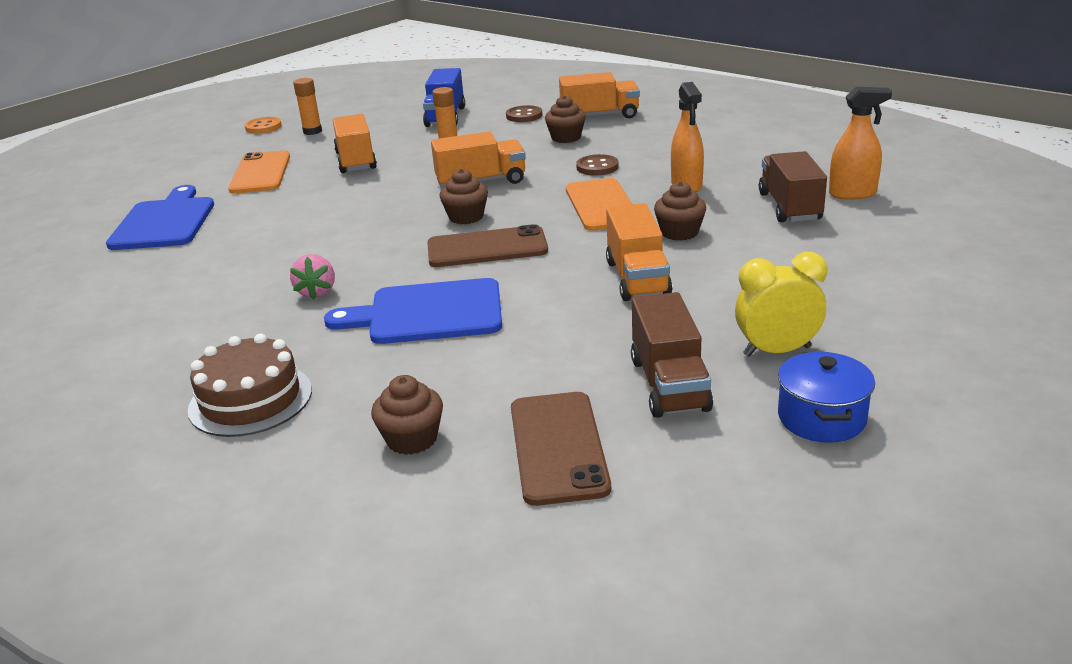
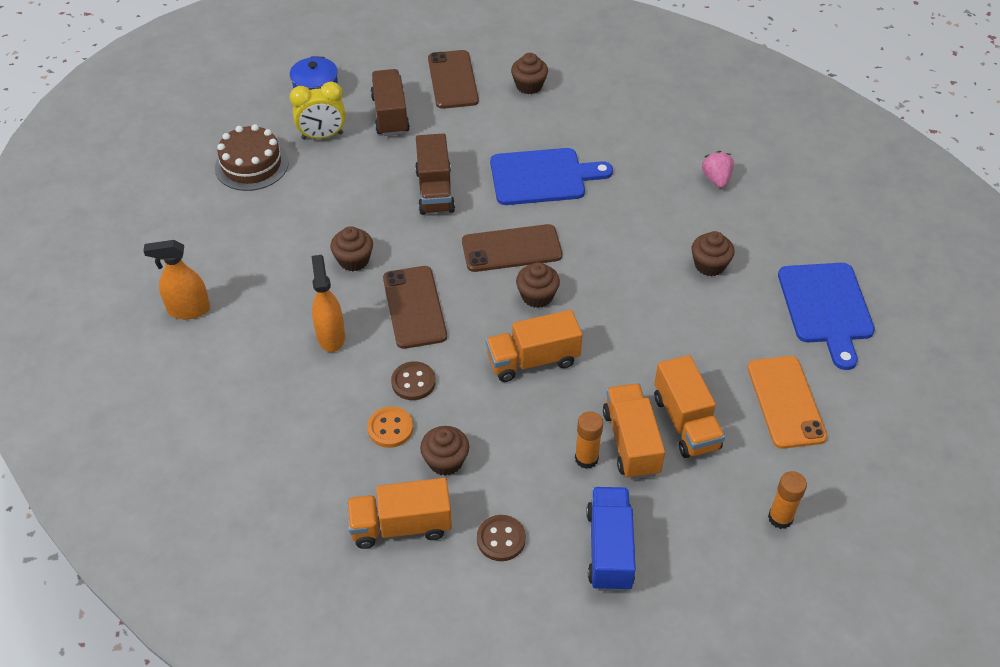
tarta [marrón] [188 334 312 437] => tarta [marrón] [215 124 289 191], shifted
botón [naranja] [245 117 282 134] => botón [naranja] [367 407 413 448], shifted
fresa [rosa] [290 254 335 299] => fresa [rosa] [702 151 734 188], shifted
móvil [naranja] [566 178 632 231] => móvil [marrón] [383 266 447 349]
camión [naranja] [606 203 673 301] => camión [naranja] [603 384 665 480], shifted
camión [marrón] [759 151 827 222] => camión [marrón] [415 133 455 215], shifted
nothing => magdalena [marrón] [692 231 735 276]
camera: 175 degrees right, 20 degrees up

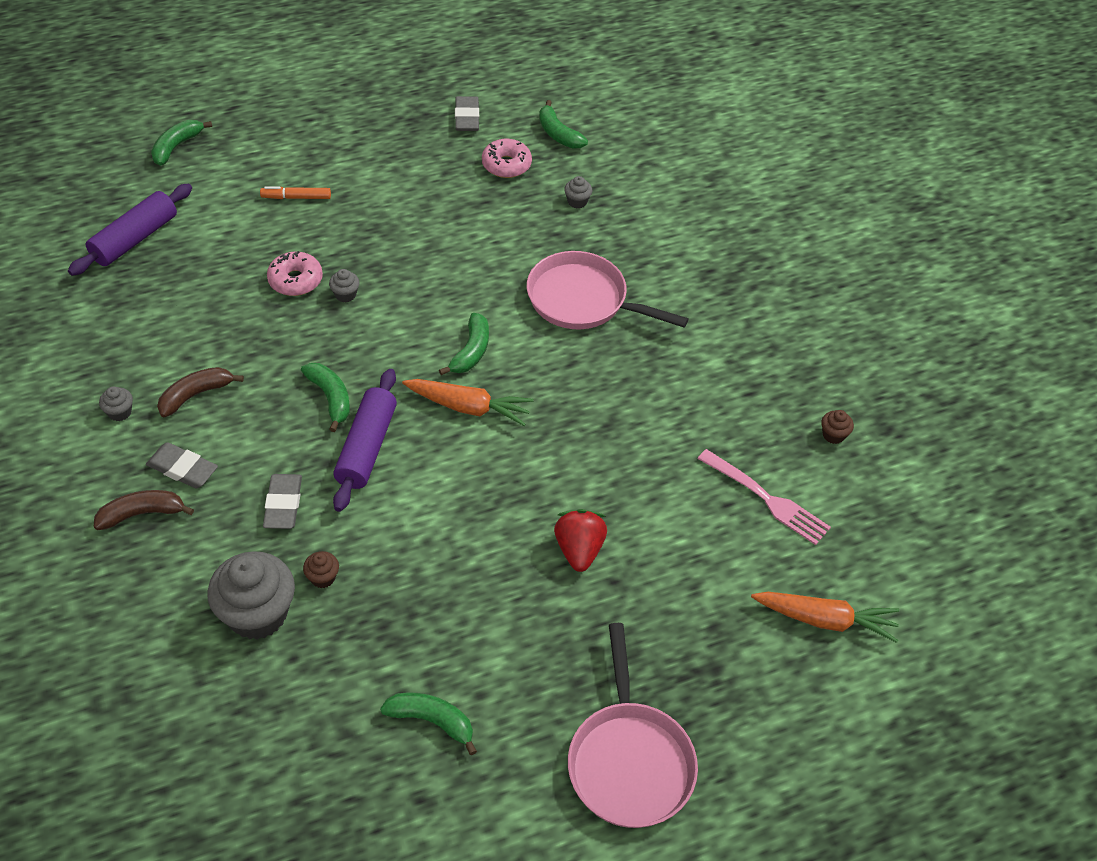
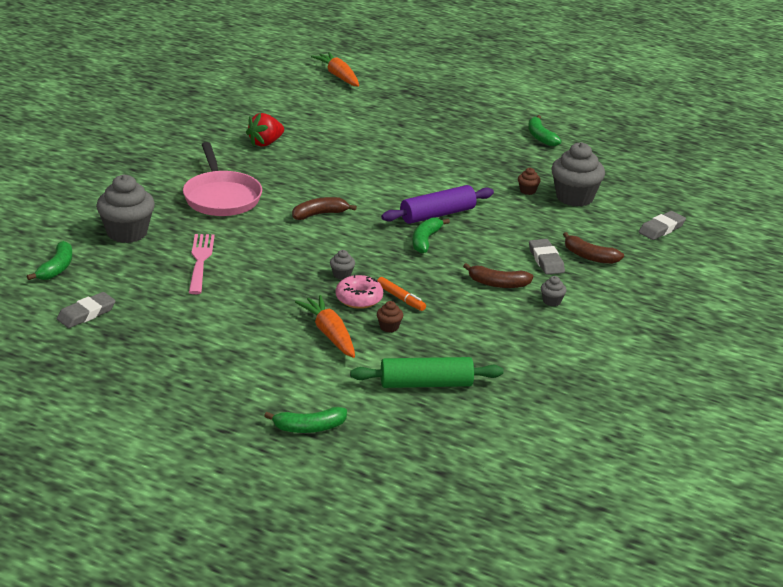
rodillo [morado] [68 183 192 276] => rodillo [verde] [350 357 503 388]
rotulador [naranja] [260 186 331 199] => rotulador [naranja] [378 277 426 311], shifted
goma de borrar [gris] [263 474 302 529] => goma de borrar [gris] [638 211 686 240], shifted
zanahoria [naranja] [402 379 534 426] => zanahoria [naranja] [295 295 355 358], shifted
plátano [verde] [439 313 489 375] => plátano [marrón] [292 197 357 220]
rosquilla [rosa] [482 139 532 178] => nothing
fresa [rojo] [554 509 607 572] => fresa [rojo] [246 113 284 147], shifted
magdalena [gris] [564 176 592 208] => magdalena [gris] [96 174 155 243], x2.32
sartén [rosa] [568 623 698 828] => nothing
tenedor [rosa] [698 449 831 545] => tenedor [rosa] [189 234 215 294], shifted
magdalena [marrón] [821 410 854 444] => magdalena [marrón] [377 301 403 333], shifted
camera: 130 degrees left, 20 degrees down

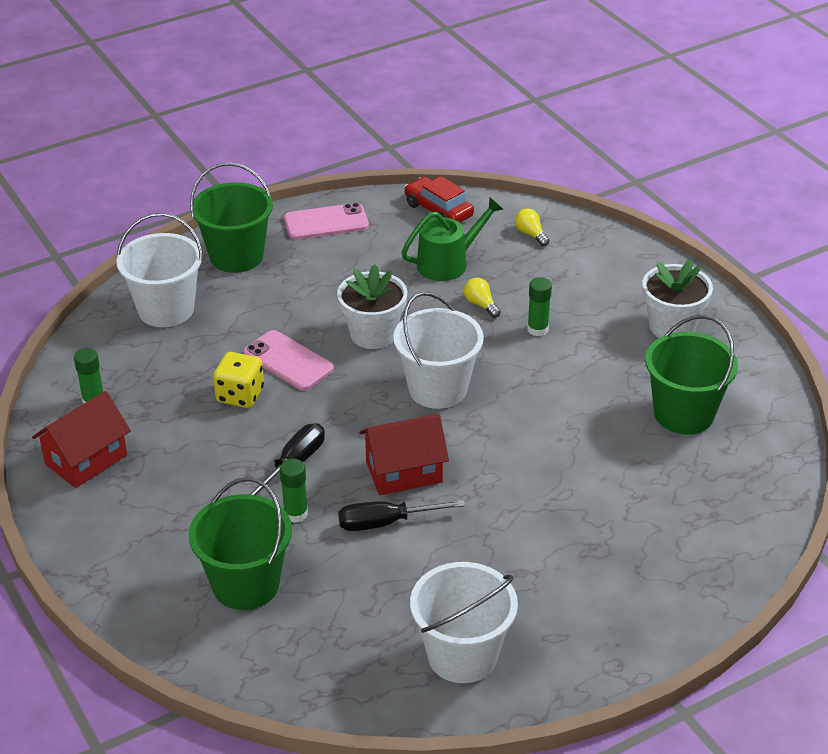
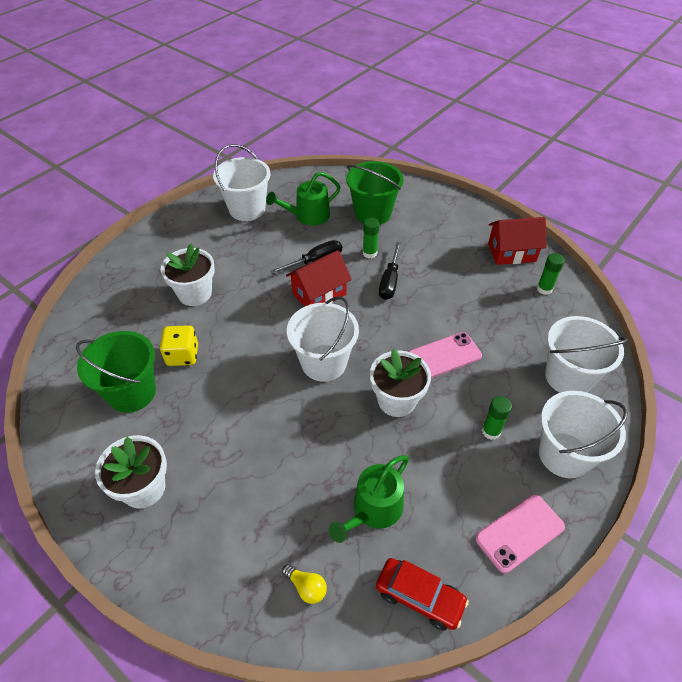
casa [rojo] [32 391 131 488] => casa [rojo] [488 217 547 265], 60 degrees clockwise
balde [verde] [190 162 273 273] => balde [blanco] [539 391 628 478]
dado [amarillo] [213 352 264 408] => dado [amarillo] [160 325 198 366], shifted
móvil [rosa] [243 330 334 390] => móvil [rosa] [409 332 482 378], 45 degrees counterclockwise
bombilla [amarillo] [464 277 501 318] => nothing
barra de pegamento [verde] [527 277 552 336] => barra de pegamento [verde] [482 396 512 440], shifted
nothing => maceta [blanco] [161 244 215 306]
nothing => regadera [verde] [266 172 340 226]
camera: 160 degrees right, 10 degrees up

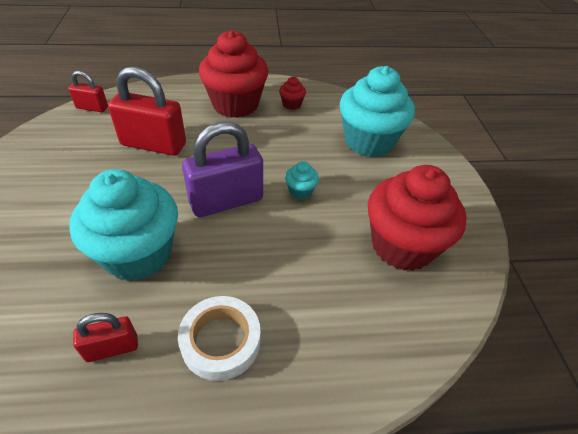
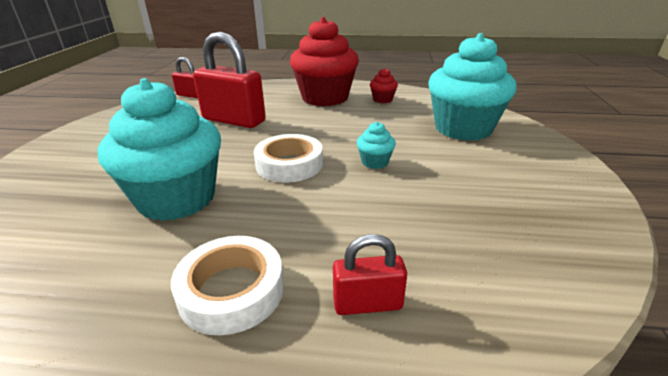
candado [rojo] [73 313 138 362] => candado [rojo] [333 234 407 315], shifted
candado [morado] [182 122 263 217] => cinta adhesiva [blanco] [254 134 323 182]
magdalena [rojo] [368 165 467 271] => nothing
camera: 15 degrees right, 15 degrees down

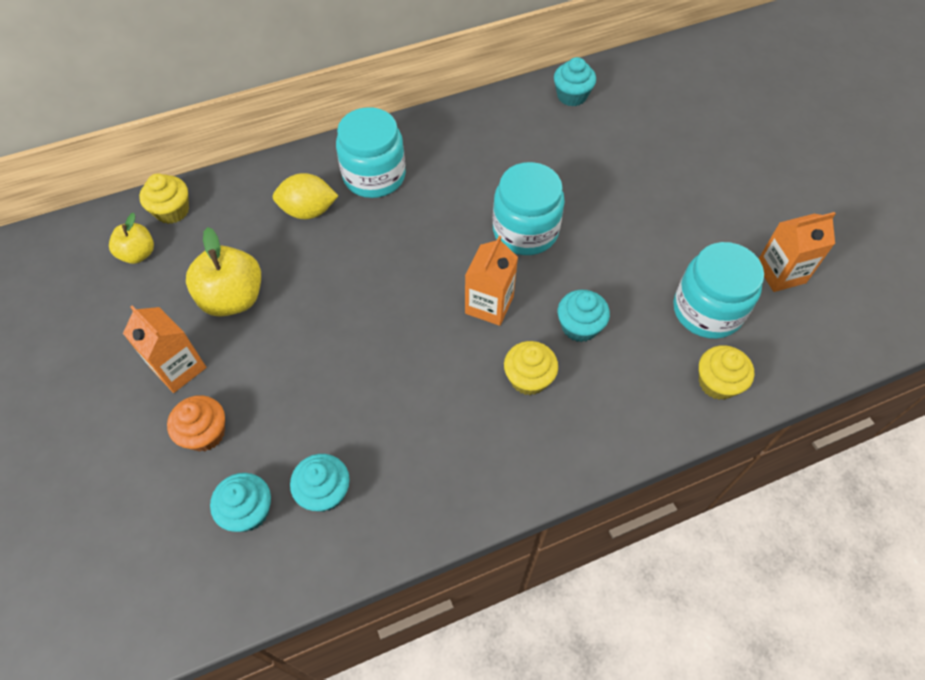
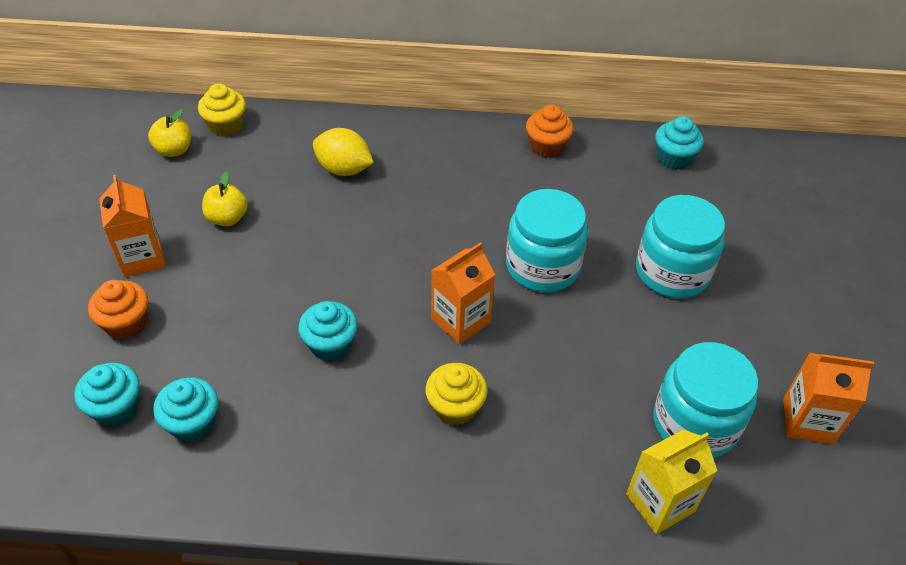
manzana [amarillo] [186 227 261 316] => manzana [amarillo] [202 171 248 226], x0.60
tarro [turquesa] [336 107 406 198] => tarro [turquesa] [636 195 725 298], shifted
magdalena [turquesa] [558 290 610 342] => magdalena [turquesa] [298 301 358 361], shifted
magdalena [amarillo] [699 345 754 400] => cartón de leche [amarillo] [626 430 718 534]
nothing => magdalena [naranja] [526 105 574 158]
camera: 25 degrees right, 10 degrees down

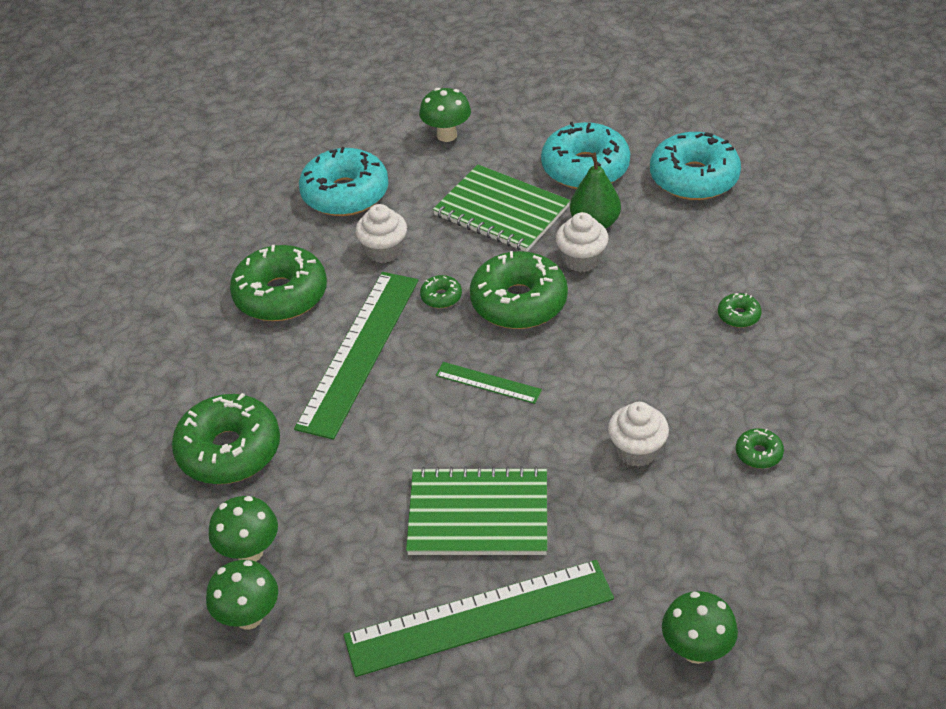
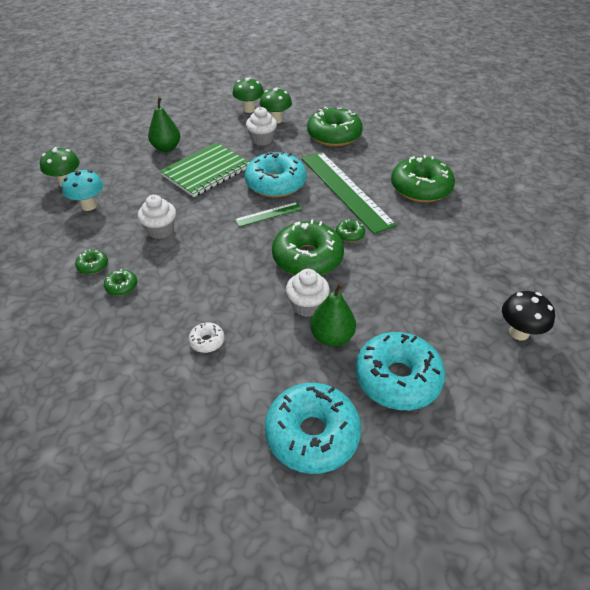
rosquilla [turquesa] [299 147 389 216] => rosquilla [turquesa] [245 151 307 198], shifted
regla [verde] [344 560 614 677] => pera [verde] [148 97 180 152]
magdalena [blanco] [355 204 407 263] => magdalena [blanco] [246 107 277 146], shifted
seta [verde] [419 88 471 142] => seta [negro] [502 291 555 340]
cuaderno [verde] [433 164 570 252] => nothing
rosquilla [verde] [718 293 762 328] => rosquilla [verde] [104 269 137 296], shifted
nothing => seta [turquesa] [62 170 103 211]
nothing => rosquilla [blanco] [188 322 225 353]
camera: 130 degrees right, 0 degrees up

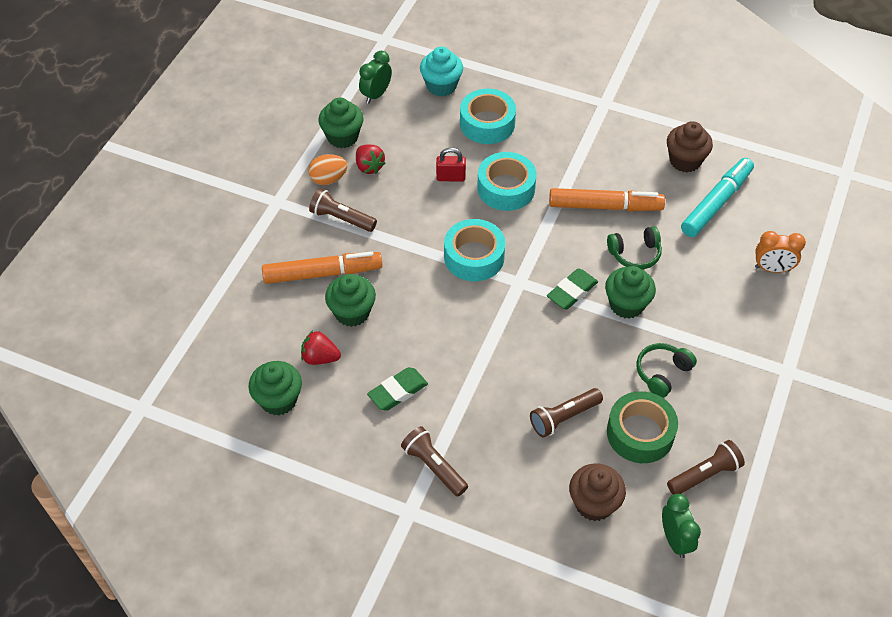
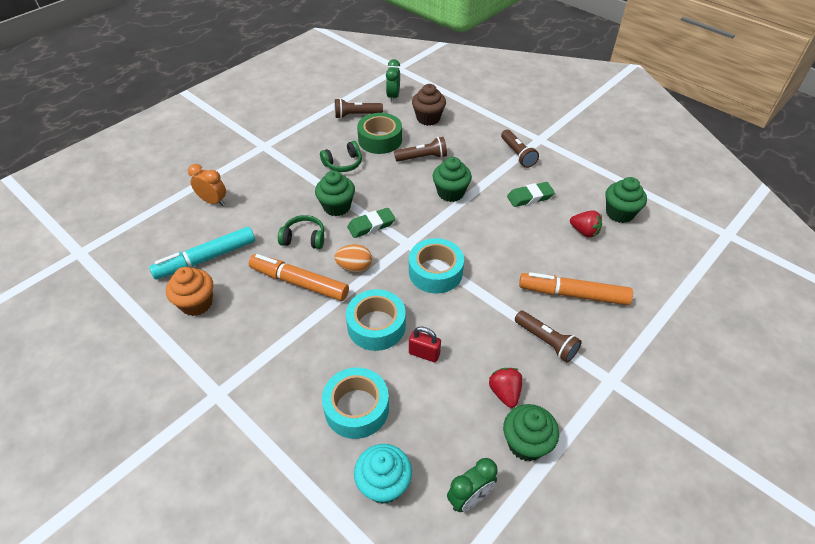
huevo [naranja] [308 154 347 185] => huevo [naranja] [334 244 372 272], shifted
magdalena [verde] [325 274 376 327] => magdalena [verde] [433 157 472 202], shifted
magdalena [marrón] [667 121 713 172] => magdalena [naranja] [166 267 213 316]
camera: 160 degrees left, 5 degrees down

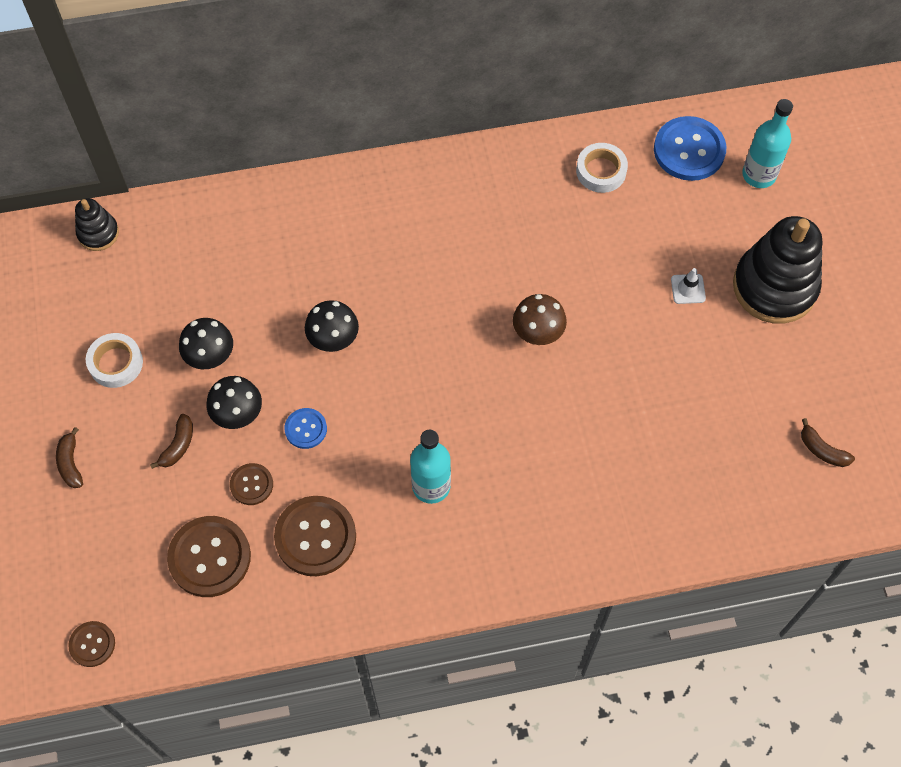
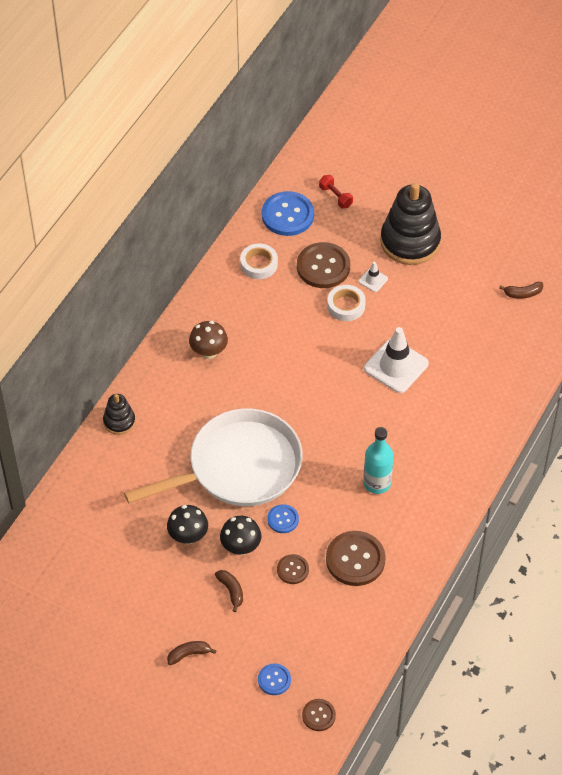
plátano [marrón] [56 427 83 488] => plátano [marrón] [167 641 217 665], 135 degrees clockwise
juguete apilable [negro] [75 198 119 251] => juguete apilable [negro] [103 394 135 435], shifted
cinta adhesiva [blanco] [86 333 143 388] => cinta adhesiva [blanco] [327 285 366 321], shifted
botón [marrón] [167 516 251 597] => botón [marrón] [297 242 350 288], shifted
seta [negro] [305 300 359 352] => sartén [blanco] [124 408 302 506]
seta [marrón] [513 294 567 345] => seta [marrón] [189 321 228 359], shifted
botella [turquesa] [742 99 793 188] => mancuerna [rojo] [319 175 353 208]
nothing => botón [azul] [258 663 291 695]
nothing => cono de tráfico [blanco] [364 327 429 393]
camera: 50 degrees left, 10 degrees down

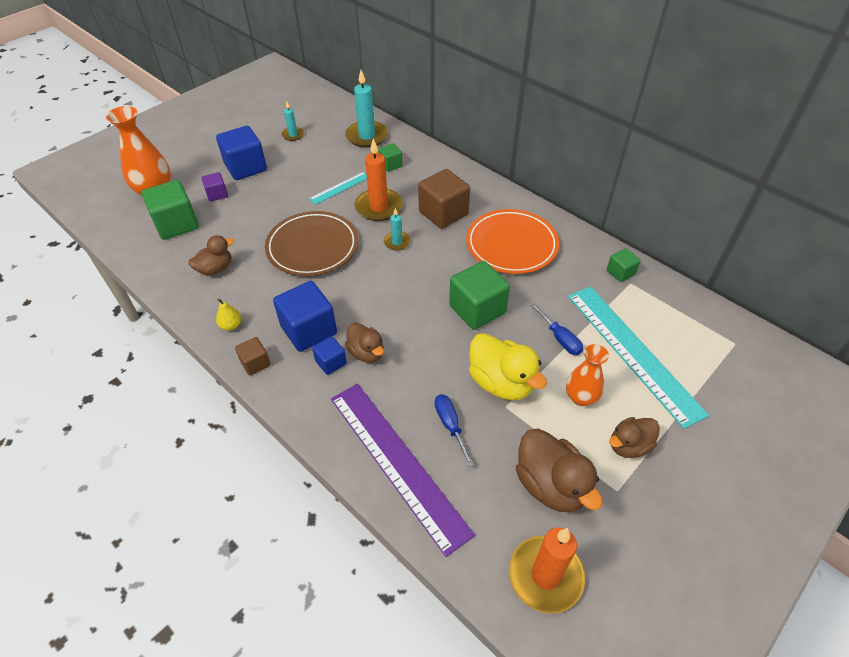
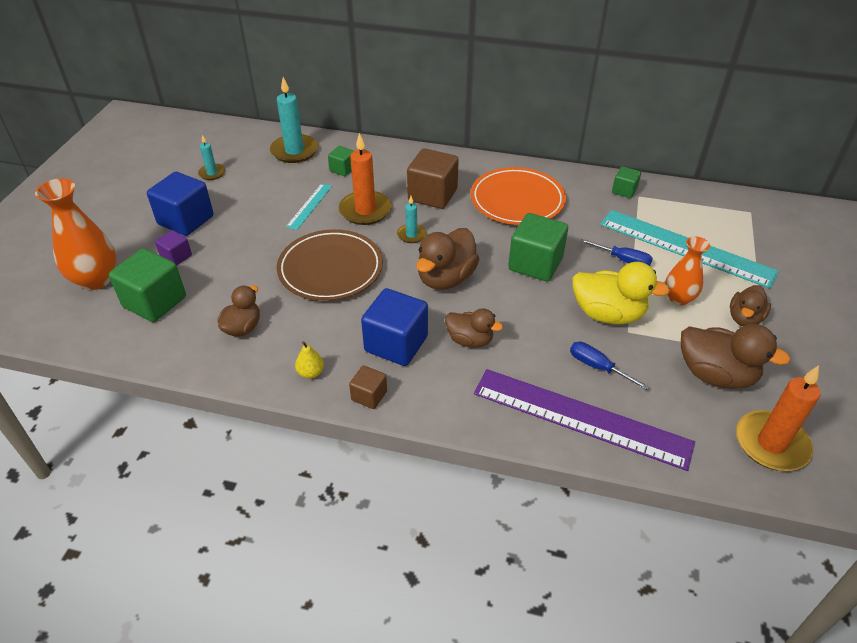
cubo [azul] [312 336 347 375] => nothing
nothing => pato [marrón] [416 228 479 290]
camera: 30 degrees left, 5 degrees down

